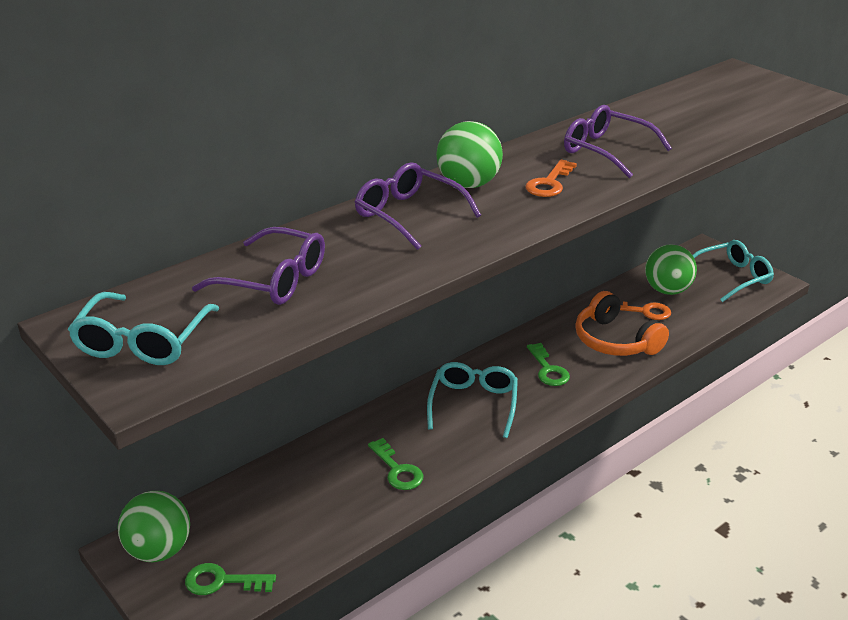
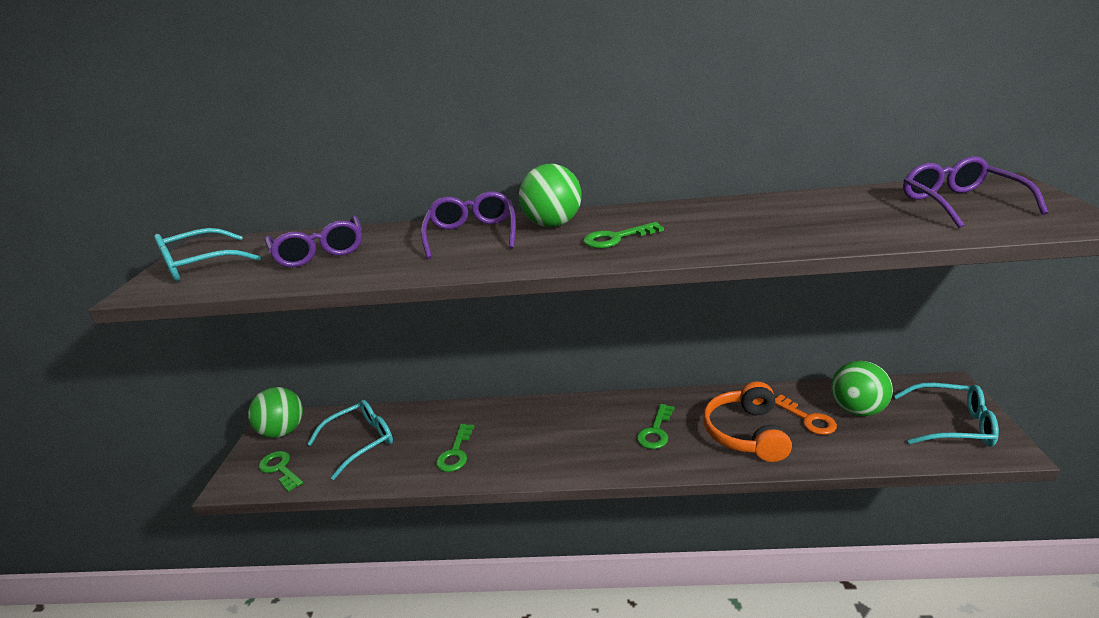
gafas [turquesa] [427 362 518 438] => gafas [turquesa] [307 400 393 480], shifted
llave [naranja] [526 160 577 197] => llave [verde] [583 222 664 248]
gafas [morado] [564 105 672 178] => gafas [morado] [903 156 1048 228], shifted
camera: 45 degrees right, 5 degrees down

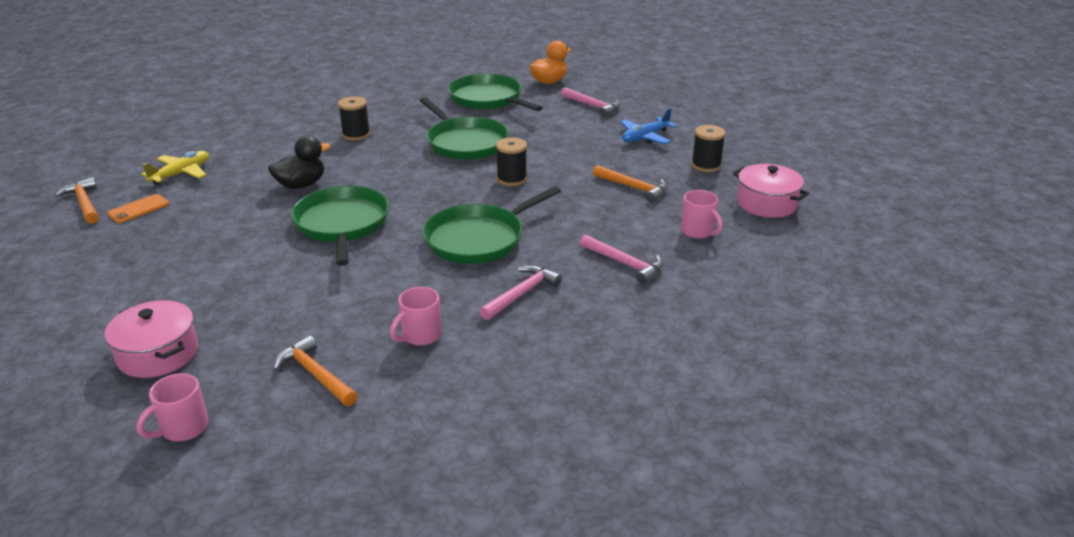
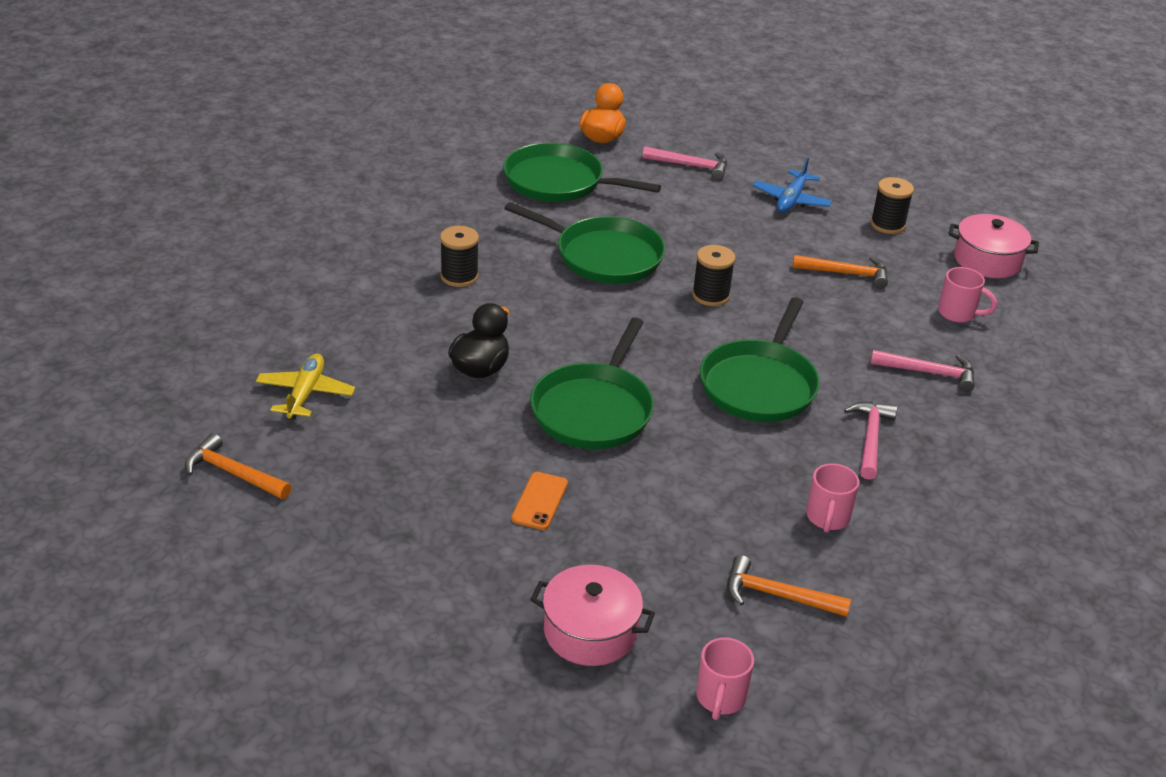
móvil [naranja] [107 194 169 223] => móvil [naranja] [511 472 568 530], shifted
sartén [verde] [291 186 389 266] => sartén [verde] [530 318 654 449], 120 degrees counterclockwise
camera: 30 degrees left, 5 degrees up

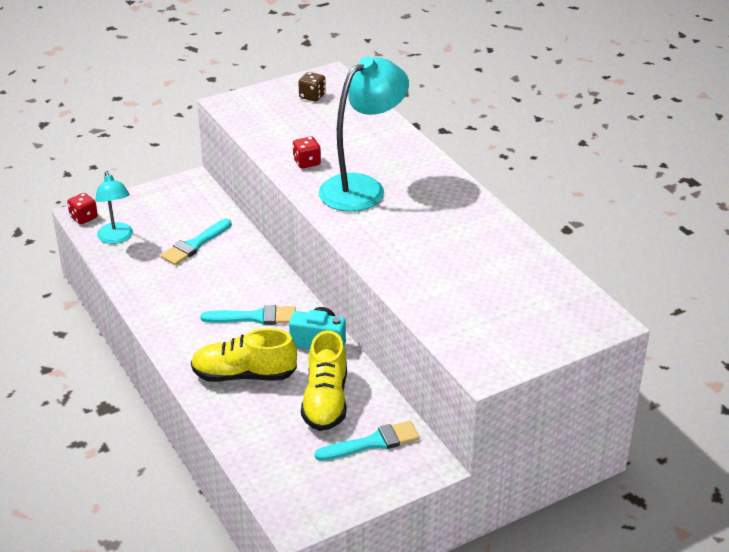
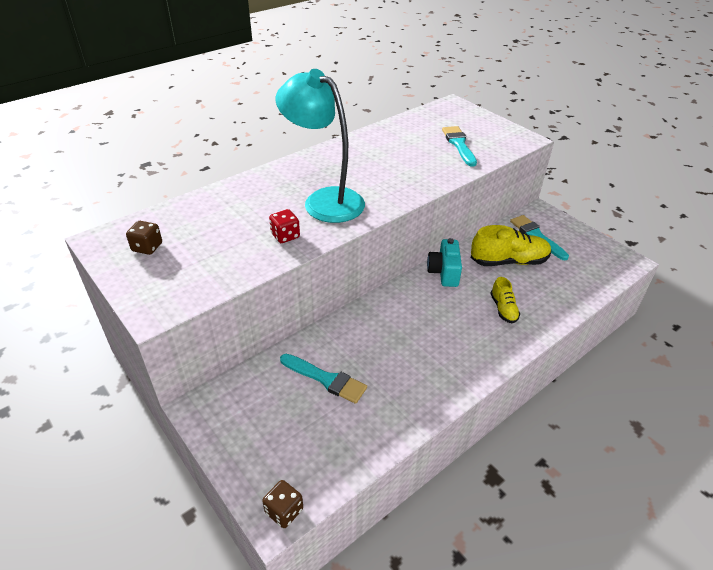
dado [rojo] [67 193 98 224] => dado [marrón] [262 480 303 528]
lámpara [turquesa] [95 171 133 244] => nothing
zapato [amarillo] [191 328 297 382] => zapato [amarillo] [490 277 520 323], x0.56
pincel [turquesa] [201 305 296 325] => pincel [turquesa] [442 126 477 167], shifted
camera: 100 degrees left, 5 degrees up

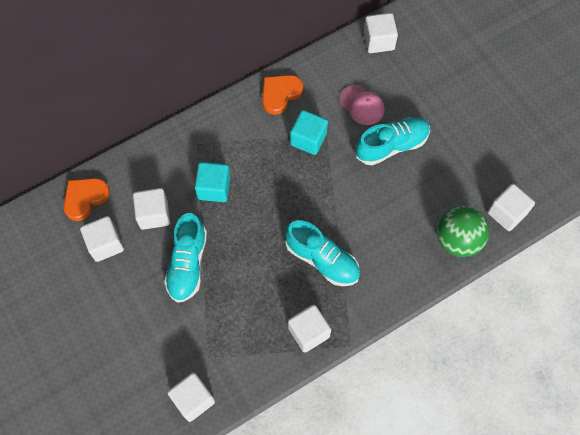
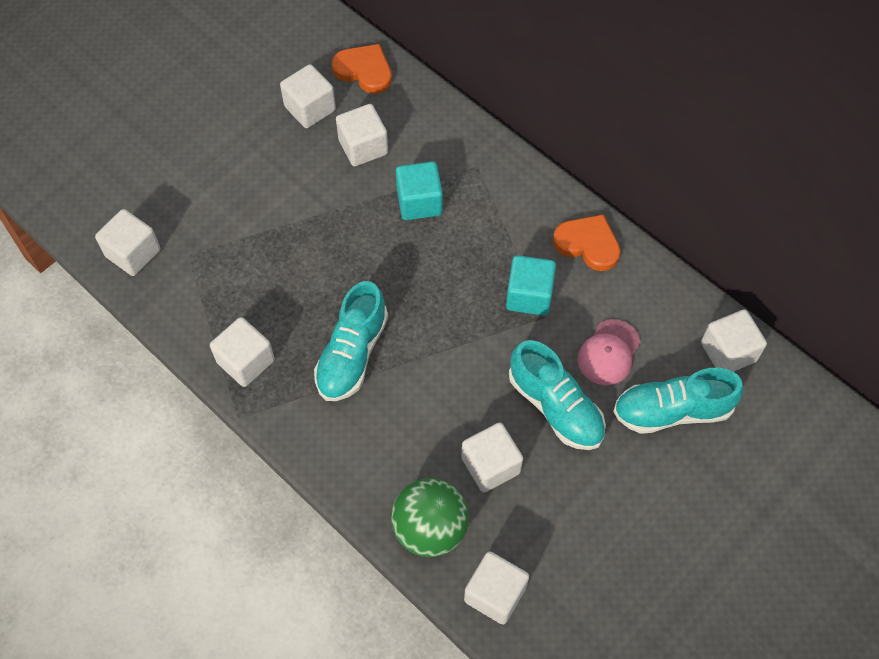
zapato [turquesa] [164 213 207 303] => zapato [turquesa] [613 368 743 434], shifted
nothing => cubo [blanco] [461 422 523 492]
camera: 75 degrees right, 5 degrees down

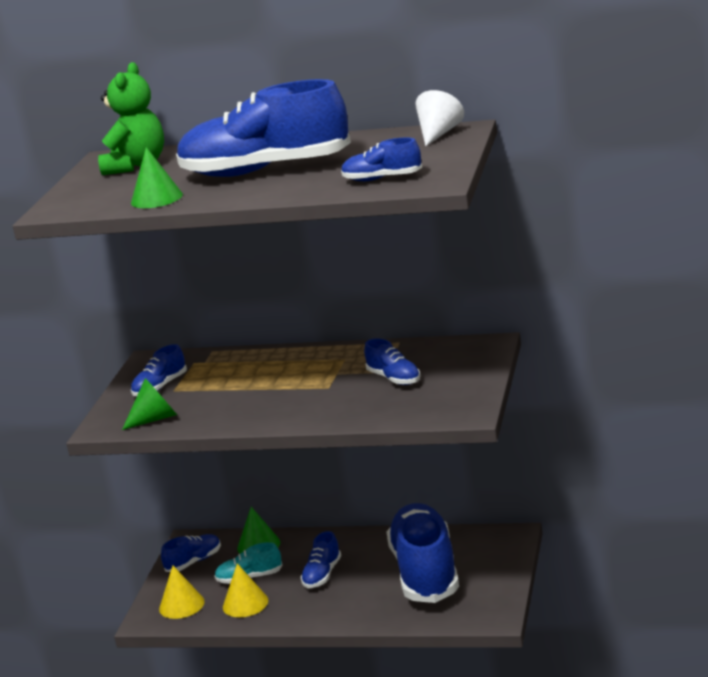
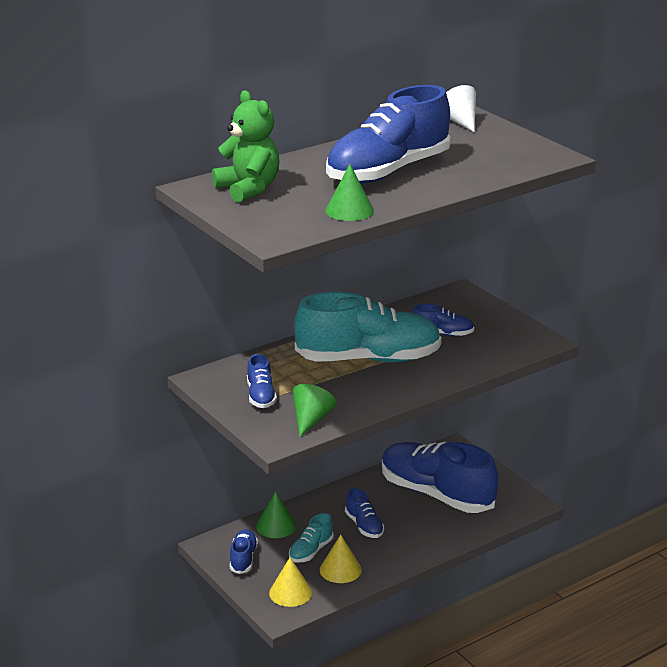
zapato [azul] [341 138 422 181] => nothing
nothing => zapato [turquesa] [294 292 442 362]
camera: 50 degrees left, 5 degrees up

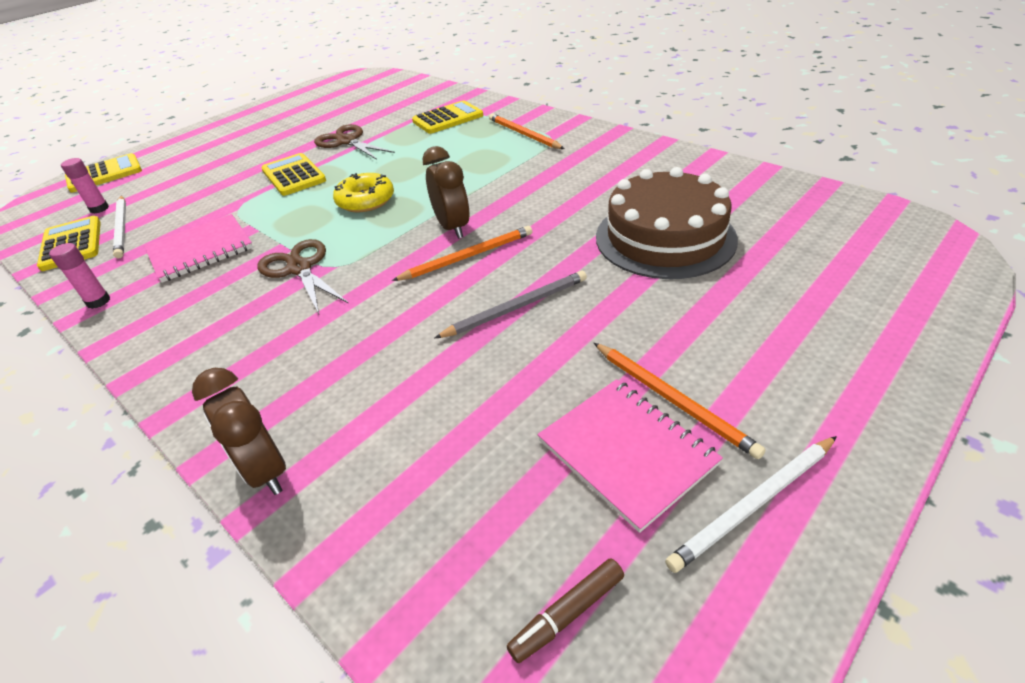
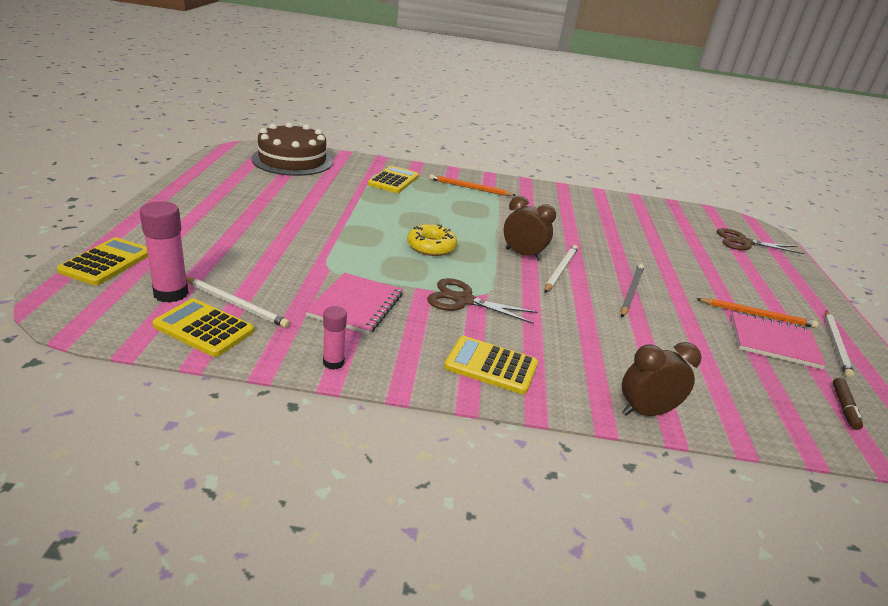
barra de pegamento [rosa] [61 158 109 213] => barra de pegamento [rosa] [140 201 188 303], x1.68
despertador [marrón] [192 368 286 495] => despertador [marrón] [622 342 702 416], 150 degrees clockwise
calculadora [amarillo] [261 153 326 196] => calculadora [amarillo] [444 336 538 394], shifted
tijeras [marrón] [314 124 395 160] => tijeras [marrón] [717 228 804 254], shifted
lápiz [naranja] [392 226 532 281] => lápiz [blanco] [544 245 578 293]
tarta [marrón] [596 167 738 279] => tarta [marrón] [251 122 333 176], shifted
camera: 45 degrees left, 10 degrees down

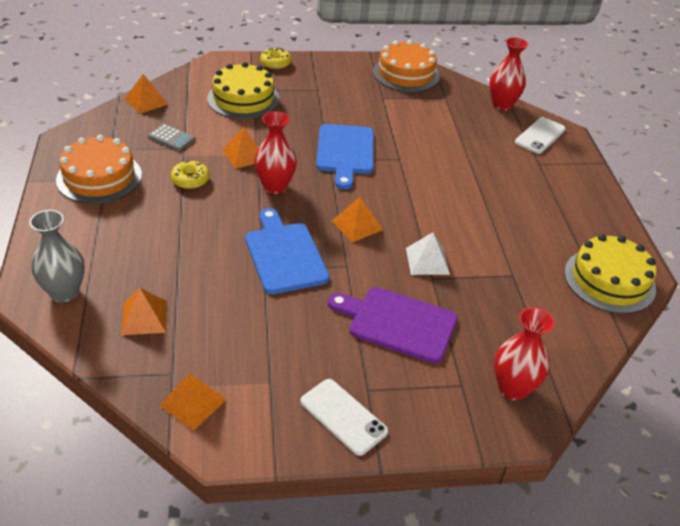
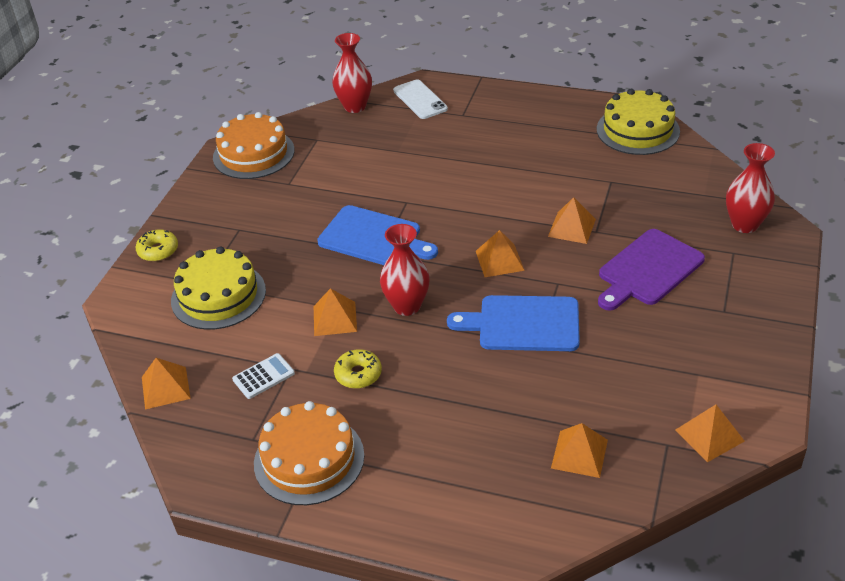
florero [gris] [29 210 85 302] => nothing
calculadora [gris] [148 124 195 151] => calculadora [blanco] [232 353 295 399]
móvil [blanco] [300 379 388 456] => nothing
pirámide [blanco] [406 232 450 275] => pirámide [naranja] [548 197 596 244]
camera: 60 degrees left, 0 degrees up

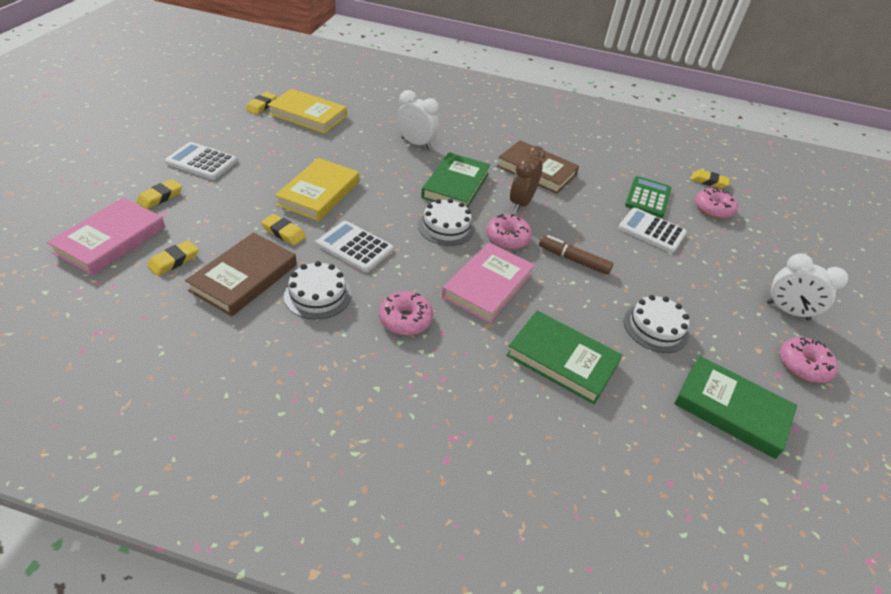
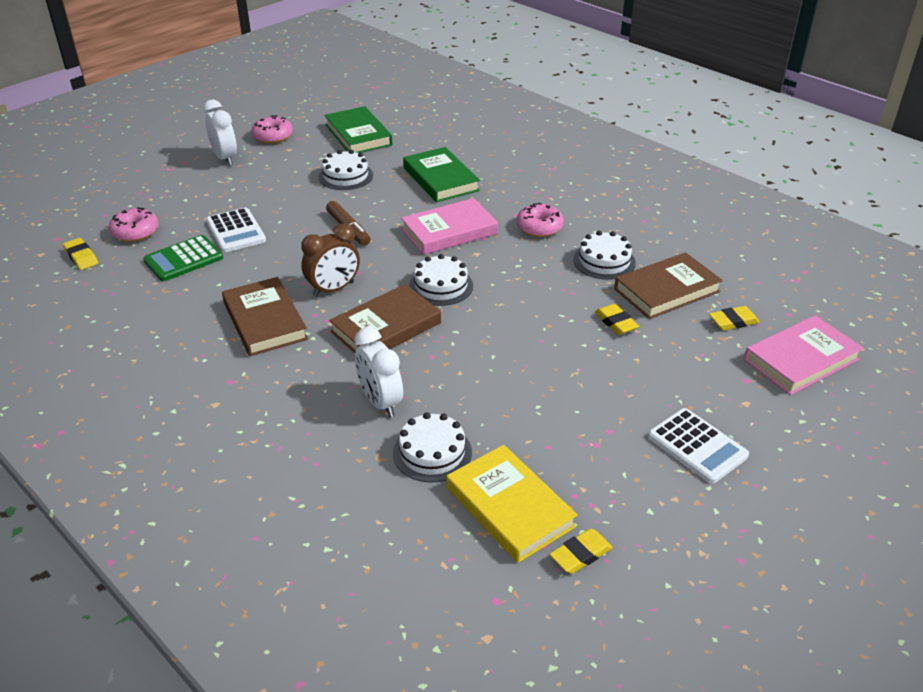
goma de borrar [amarillo] [137 179 182 209] => nothing
libro [amarillo] [275 158 359 221] => nothing
calculadora [blanco] [316 221 393 272] => nothing
libro [verde] [421 152 490 208] => libro [marrón] [329 284 441 353]
rosquilla [rosa] [486 214 532 250] => nothing
nothing => tarta [blanco] [393 412 472 483]
camera: 145 degrees left, 5 degrees down

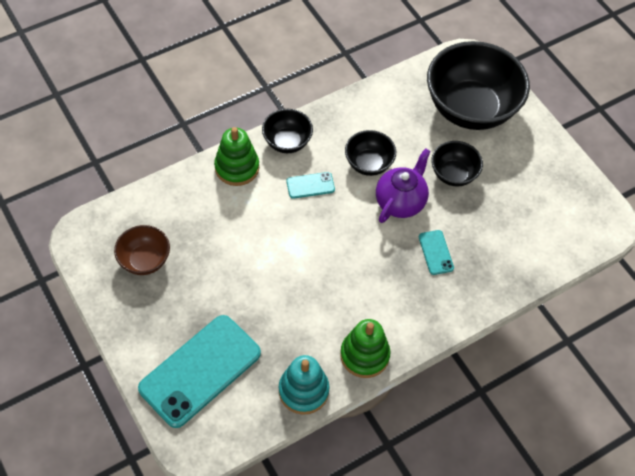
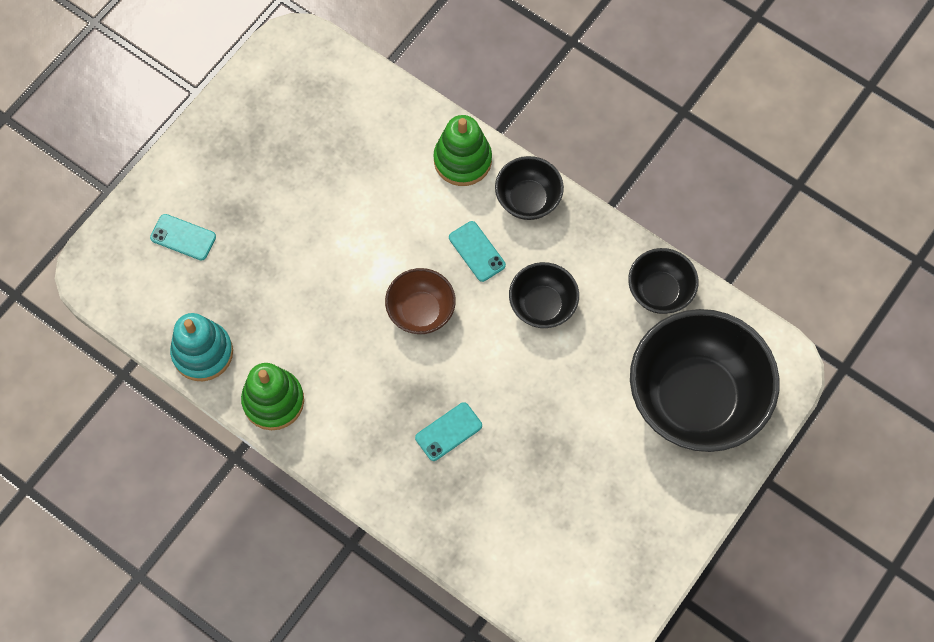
cuenco [marrón] [114 225 170 275] => cuenco [marrón] [385 268 456 334], shifted
móvil [turquesa] [138 315 261 428] => móvil [turquesa] [150 214 216 261], x0.44
tetera [morado] [376 148 430 223] => nothing
cuenco [negro] [431 141 483 187] => cuenco [negro] [628 248 699 314], shifted
camera: 70 degrees right, 10 degrees up

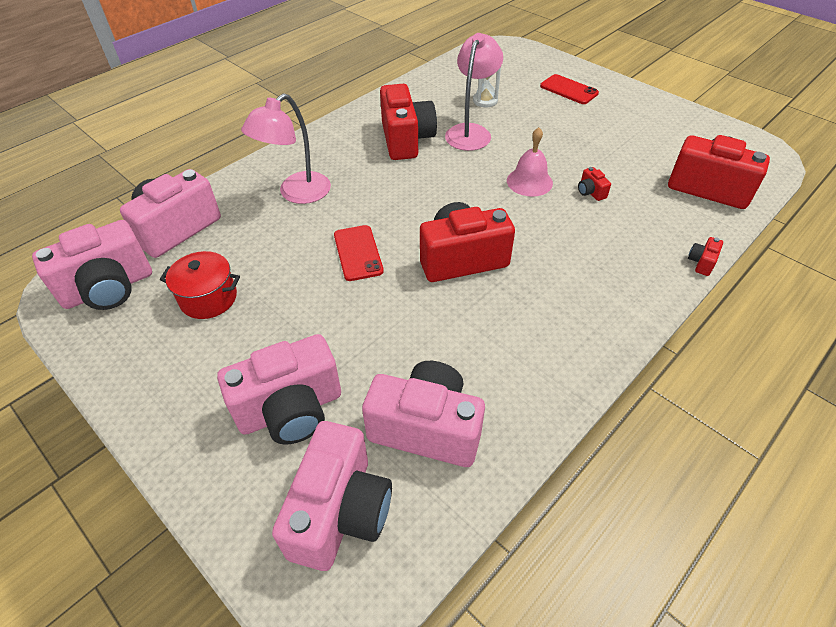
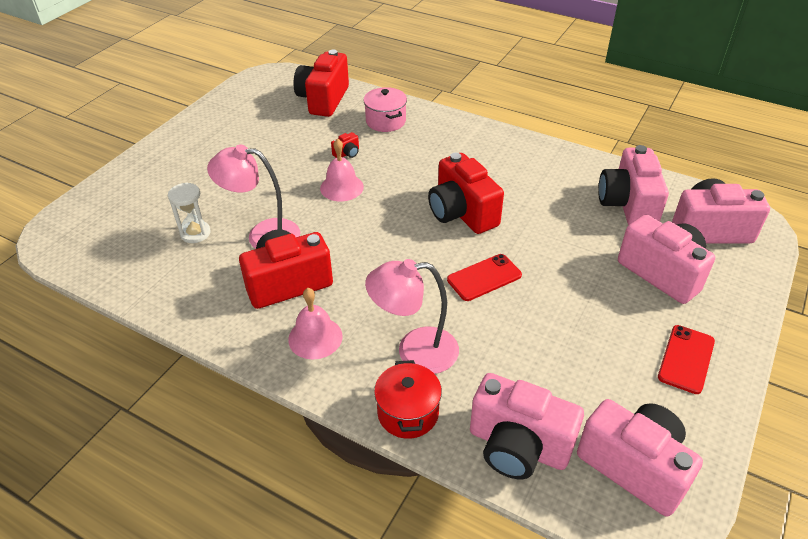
olla [rojo] [160 251 240 319] => olla [rojo] [374 360 442 439], shifted
lámpara [rosa] [241 94 331 204] => lámpara [rosa] [365 259 459 374], 150 degrees clockwise
móvil [rojo] [540 74 599 104] => móvil [rojo] [658 325 715 394], shifted
cámara [rojo] [688 237 723 276] => nothing
nothing => campana [rosa] [288 288 343 359]
nothing => olla [rosa] [363 87 407 132]
camera: 105 degrees left, 5 degrees down

